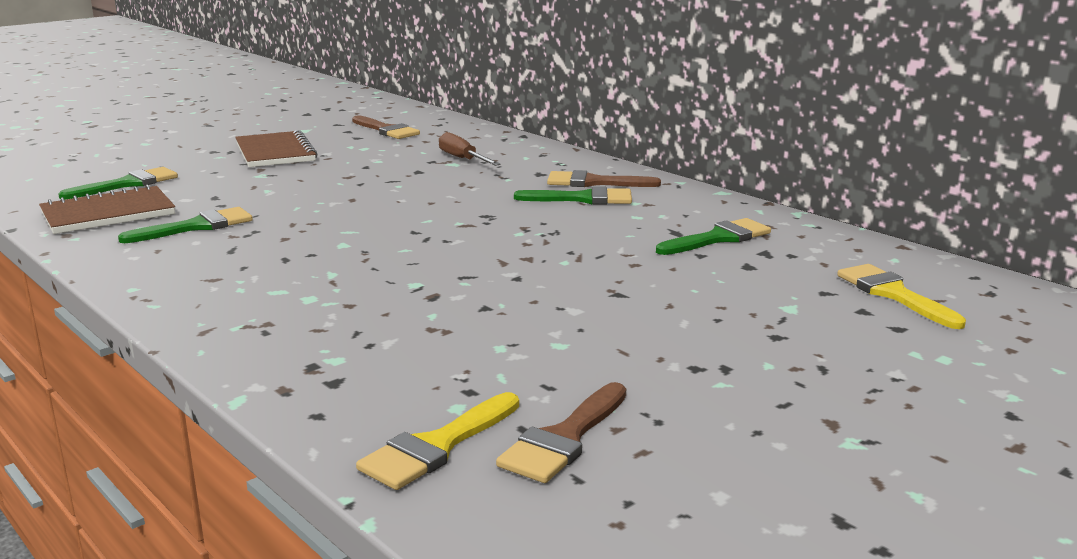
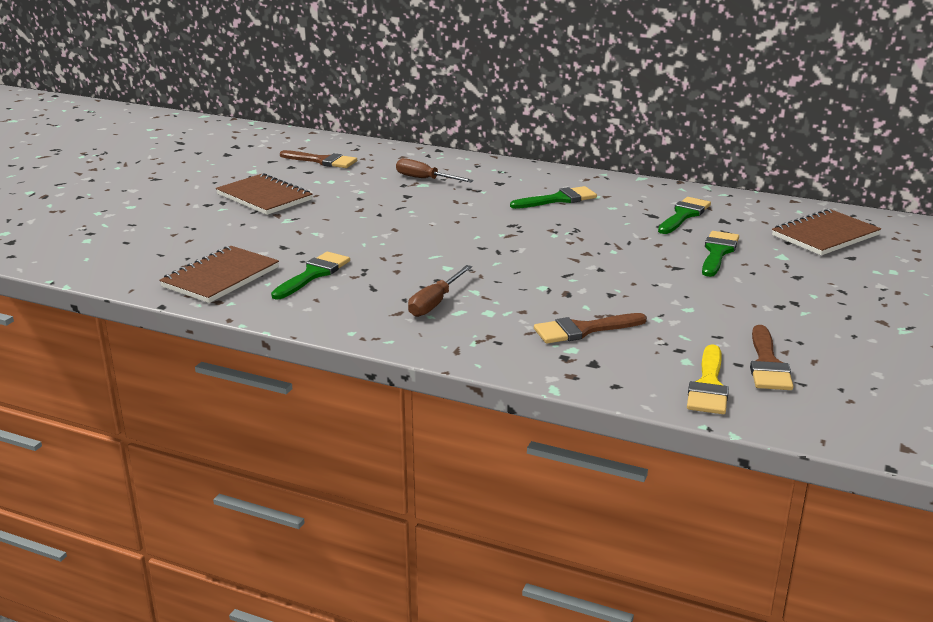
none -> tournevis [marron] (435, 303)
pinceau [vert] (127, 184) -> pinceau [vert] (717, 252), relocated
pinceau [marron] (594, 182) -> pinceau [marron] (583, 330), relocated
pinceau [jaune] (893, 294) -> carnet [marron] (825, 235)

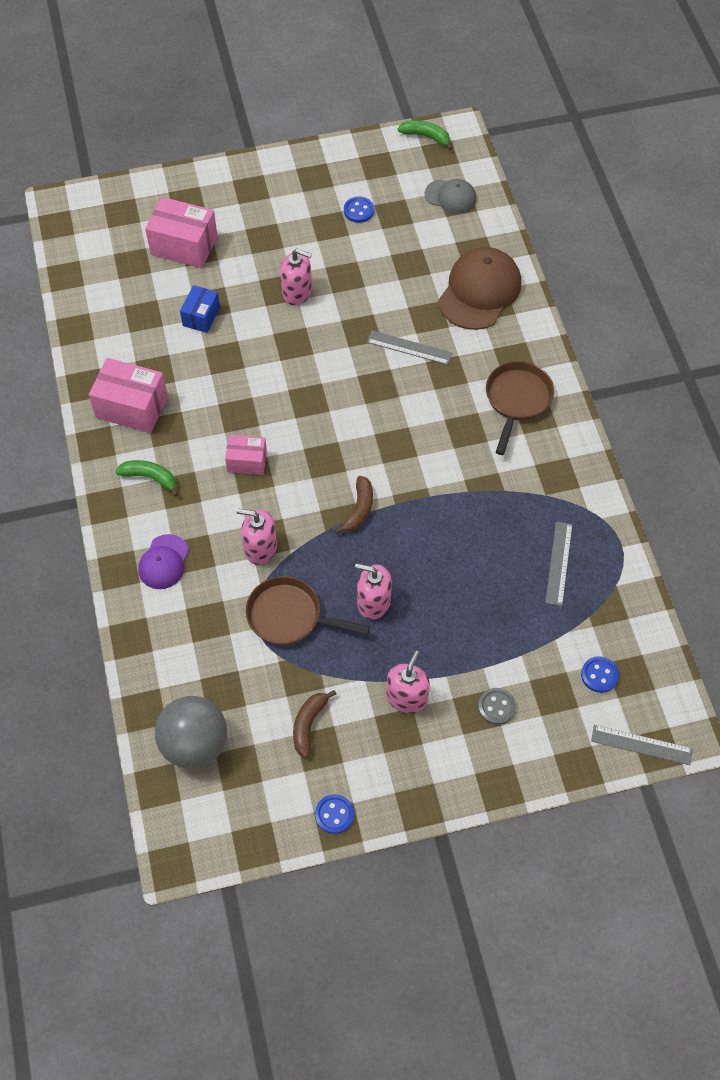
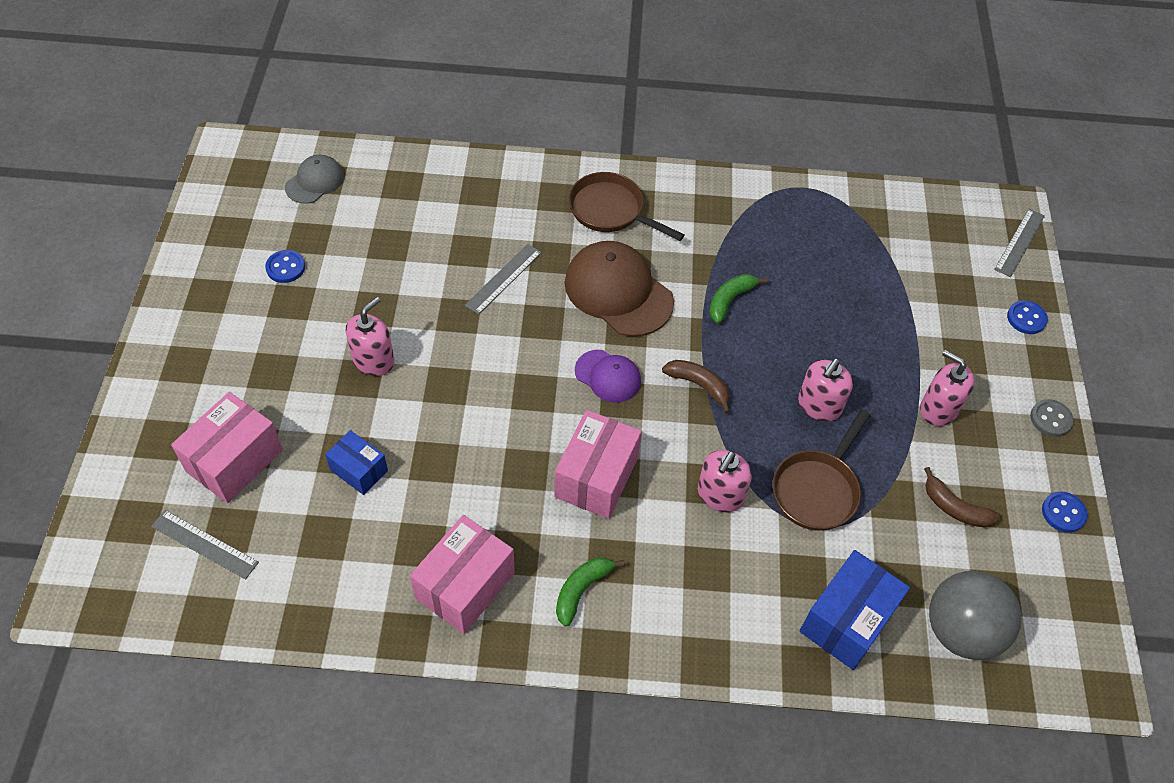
none -> boîte [bleu] (847, 620)
casquette [violet] (164, 562) -> casquette [violet] (608, 376), relocated
banane [vert] (426, 136) -> banane [vert] (730, 300), relocated
casquette [marron] (479, 291) -> casquette [marron] (618, 292), relocated
bouton [gris] (496, 707) -> bouton [gris] (1050, 419), relocated
règle [gris] (558, 563) -> règle [gris] (204, 544), relocated
bouton [bleu] (599, 675) -> bouton [bleu] (1026, 318), relocated
boîte [rose] (247, 461) -> boîte [rose] (596, 477), x1.67

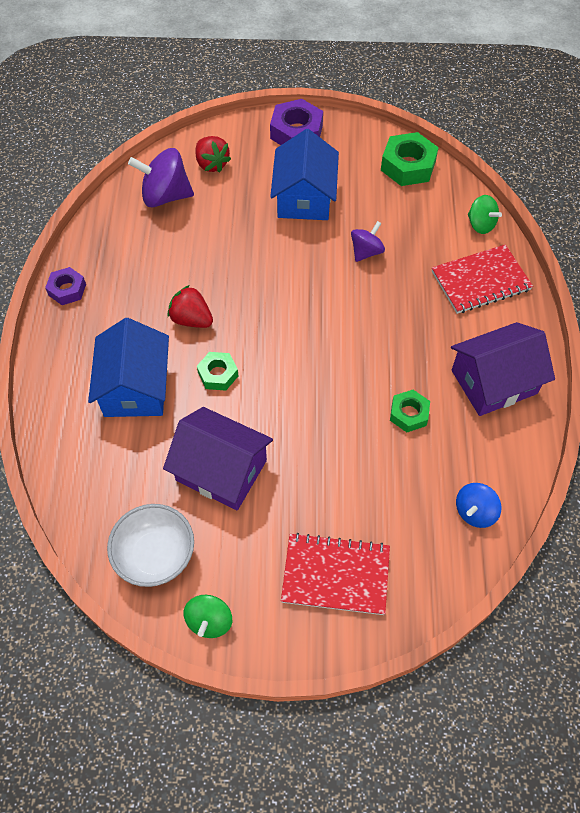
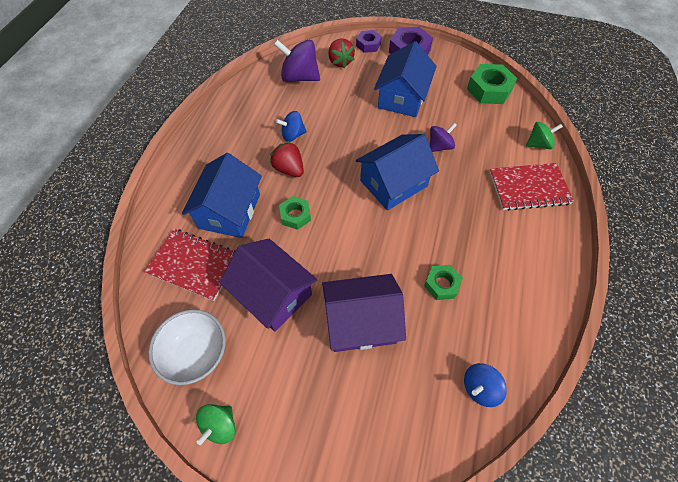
none -> toupie [bleu] (293, 135)
none -> maison [bleu] (393, 183)
écrou [violet] (67, 290) -> écrou [violet] (368, 45), relocated
carnet [rouge] (335, 575) -> carnet [rouge] (194, 265), relocated
maison [violet] (494, 382) -> maison [violet] (361, 322), relocated
toupie [vert] (480, 225) -> toupie [vert] (538, 144), 75 degrees counterclockwise

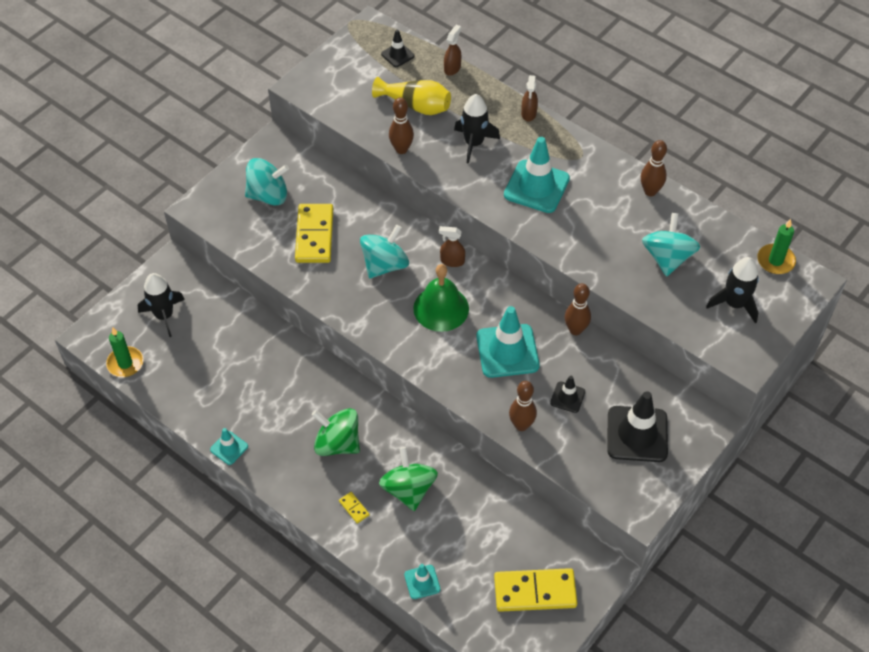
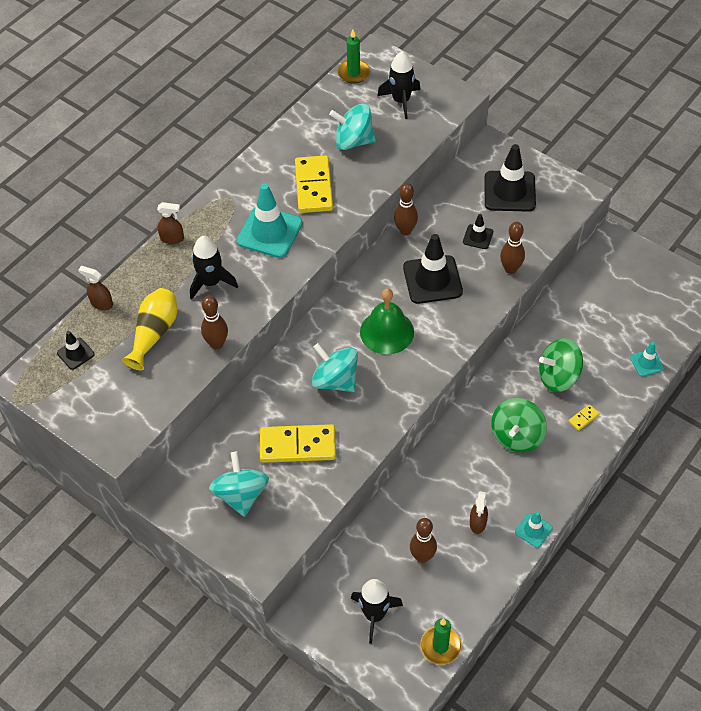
vaporisateur [marron] (452, 261) -> vaporisateur [marron] (477, 523), relocated
domino [jaune] (535, 591) -> domino [jaune] (313, 186), relocated
quille [marron] (650, 191) -> quille [marron] (422, 557), relocated
cône de chantier [turquoise] (507, 351) -> cône de chantier [noir] (432, 280)

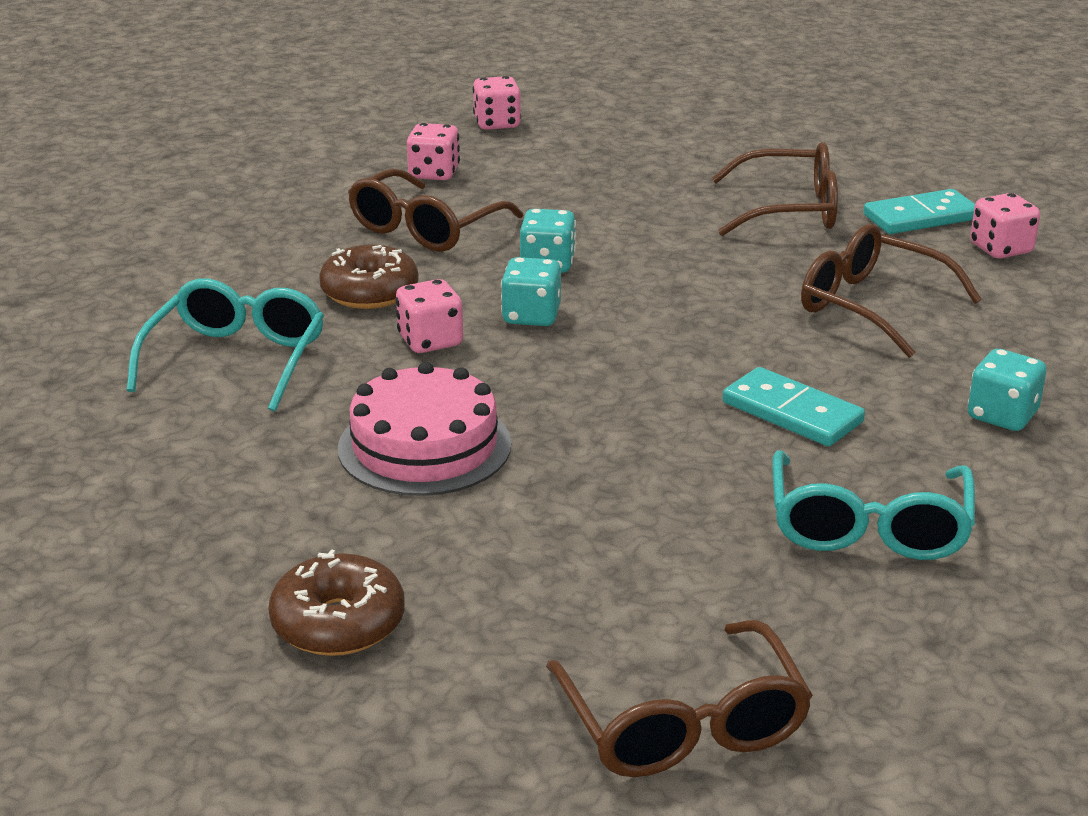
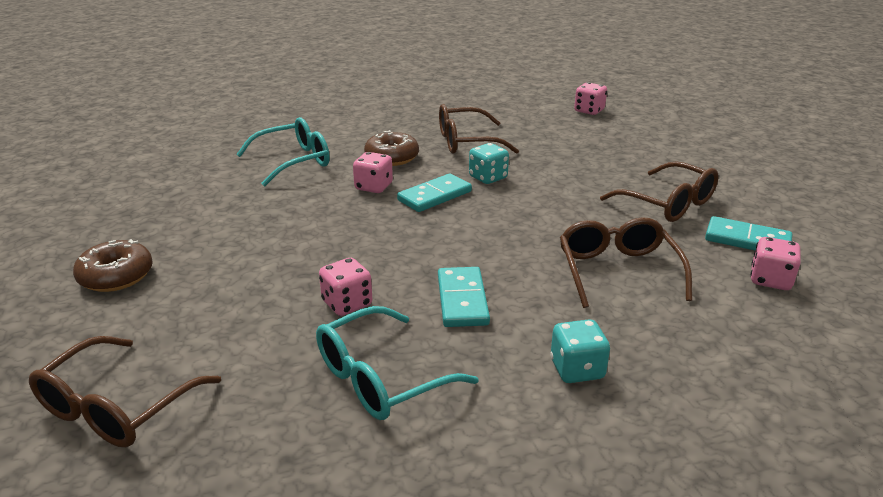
gâteau [rose] (424, 446) -> none
dé [rose] (434, 173) -> dé [rose] (347, 304), relocated
dé [turquoise] (531, 316) -> domino [turquoise] (435, 196)

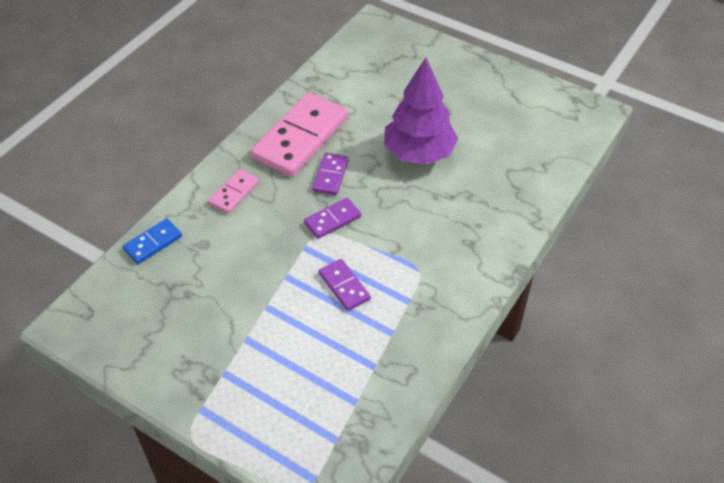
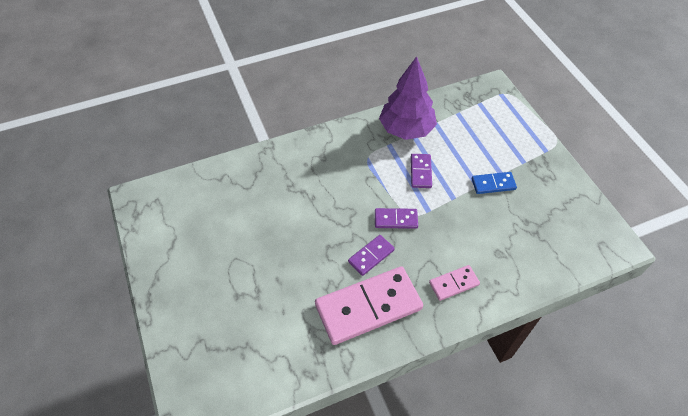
domino [bleu] (153, 243) -> domino [bleu] (493, 184), relocated
arbre [violet] (419, 153) -> arbre [violet] (406, 129), relocated

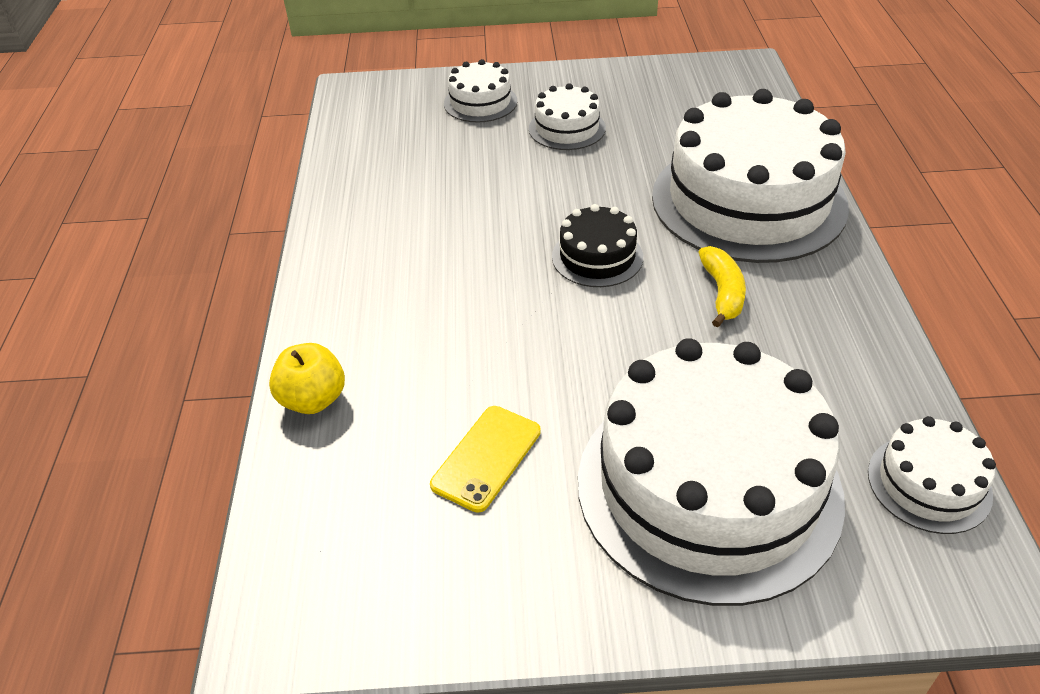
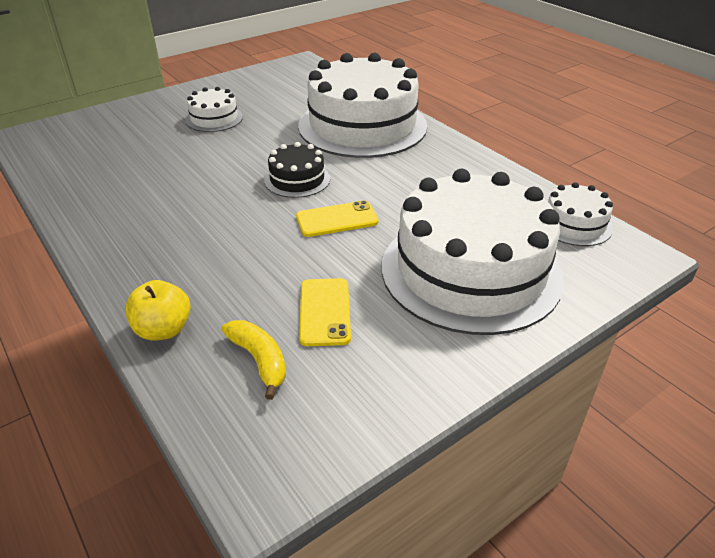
gâteau [blanc] (480, 102) -> none
none -> téléphone [jaune] (337, 219)
banane [jaune] (722, 293) -> banane [jaune] (260, 360), relocated

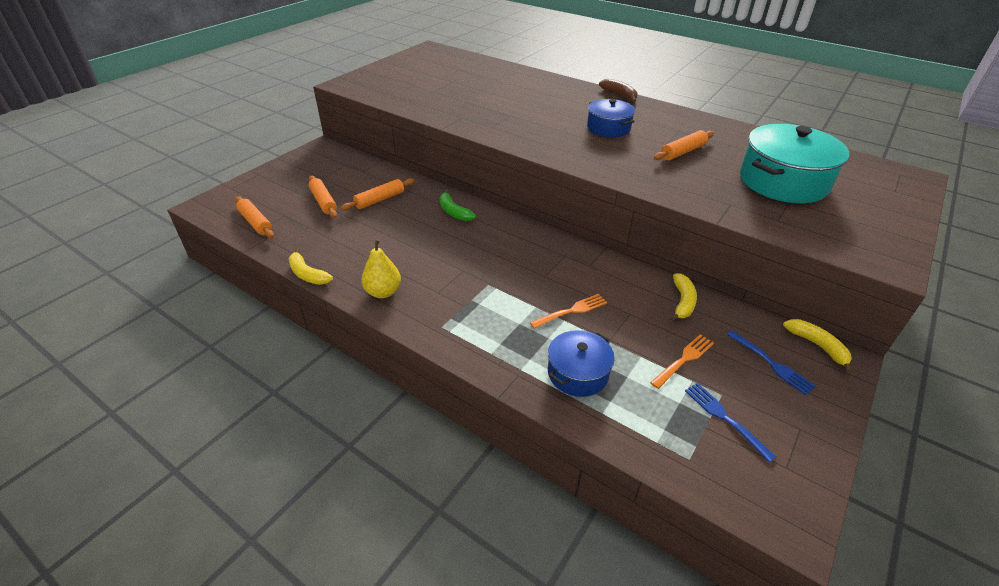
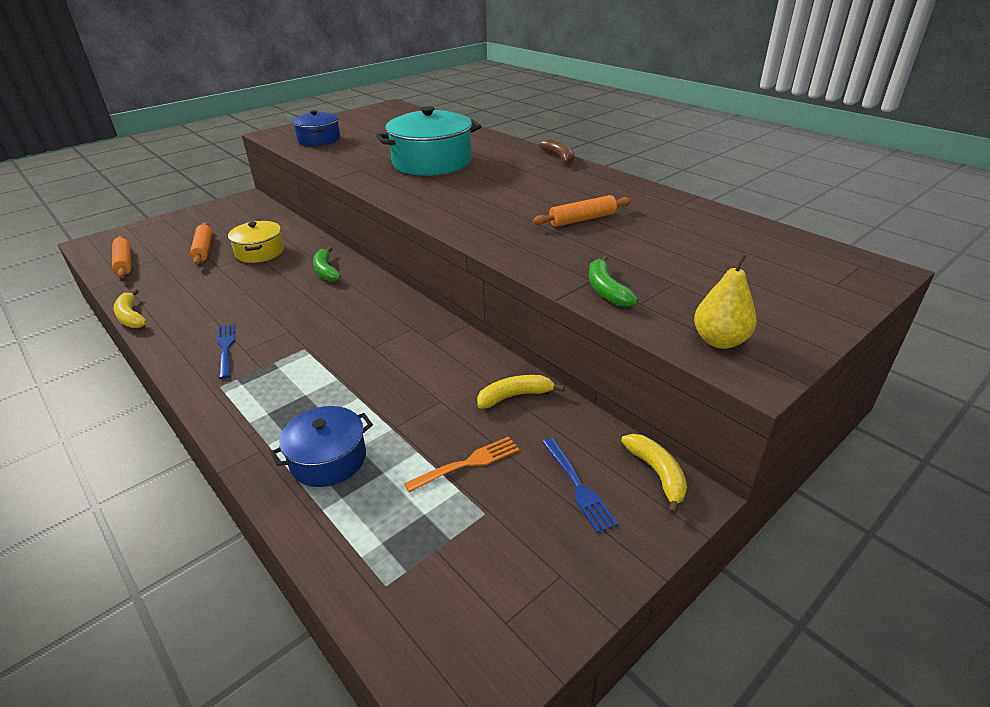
fourchette [orange] (571, 311) -> none
none -> banane [vert] (606, 290)
poire [jaune] (383, 292) -> poire [jaune] (719, 341), relocated
marmite [bleu] (608, 128) -> marmite [bleu] (319, 139), relocated
fourchette [bleu] (725, 418) -> fourchette [bleu] (226, 348), relocated
marmite [turquoise] (783, 182) -> marmite [turquoise] (432, 162), relocated
rouleau à pâtisserie [orange] (380, 199) -> marmite [jaune] (260, 252)
banane [jaune] (682, 302) -> banane [jaune] (515, 396), 135 degrees counterclockwise

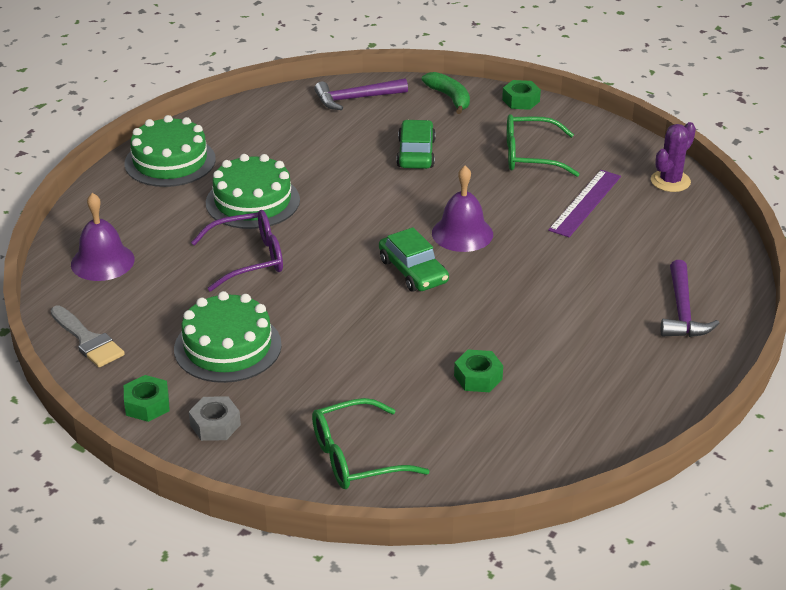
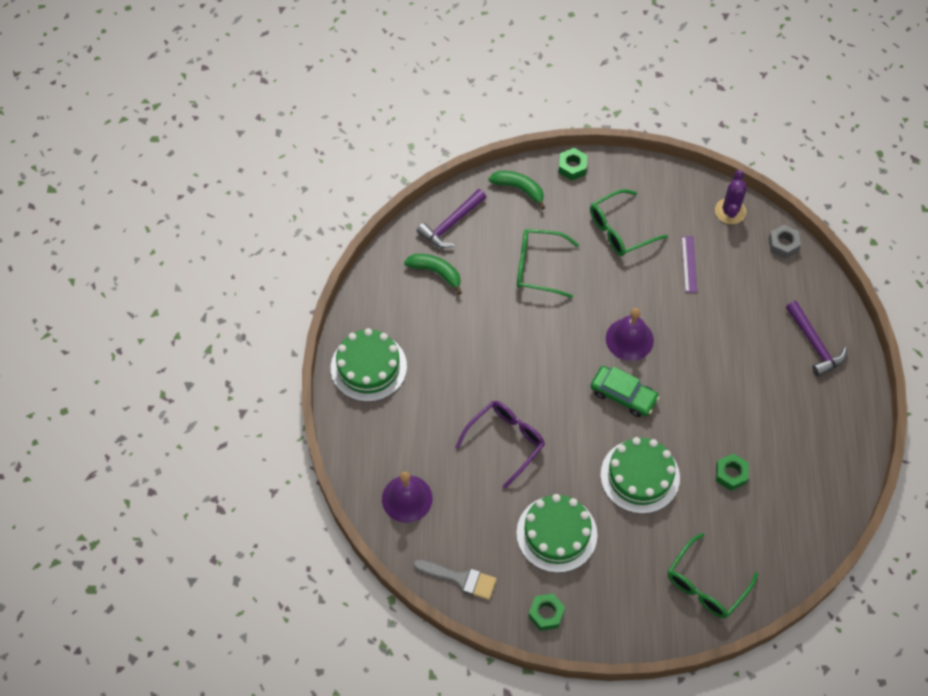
none -> banane [vert] (436, 272)
écrou [gris] (215, 425) -> écrou [gris] (783, 244), relocated
gâteau [vert] (252, 201) -> gâteau [vert] (640, 476), relocated
voiture [vert] (416, 153) -> lunettes [vert] (539, 267)
règle [violet] (585, 203) -> règle [violet] (689, 264), x0.67

